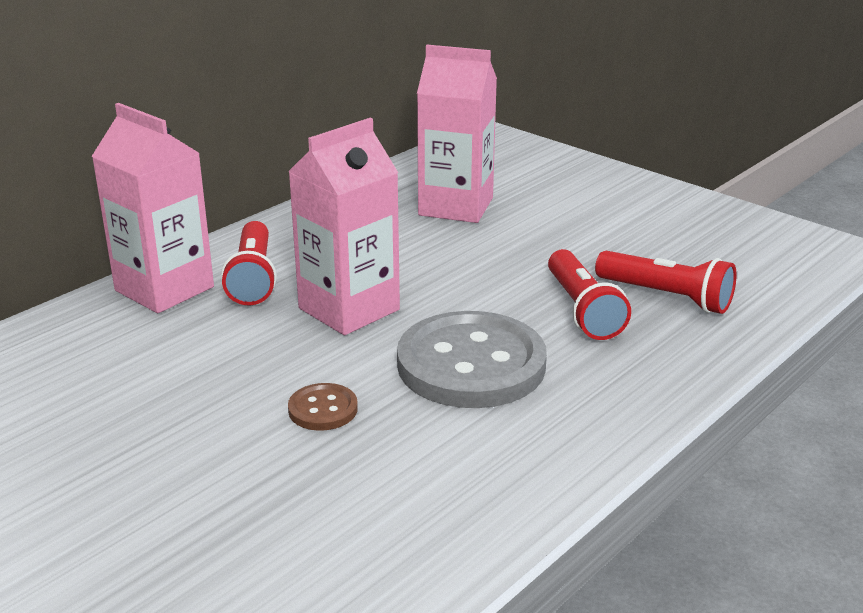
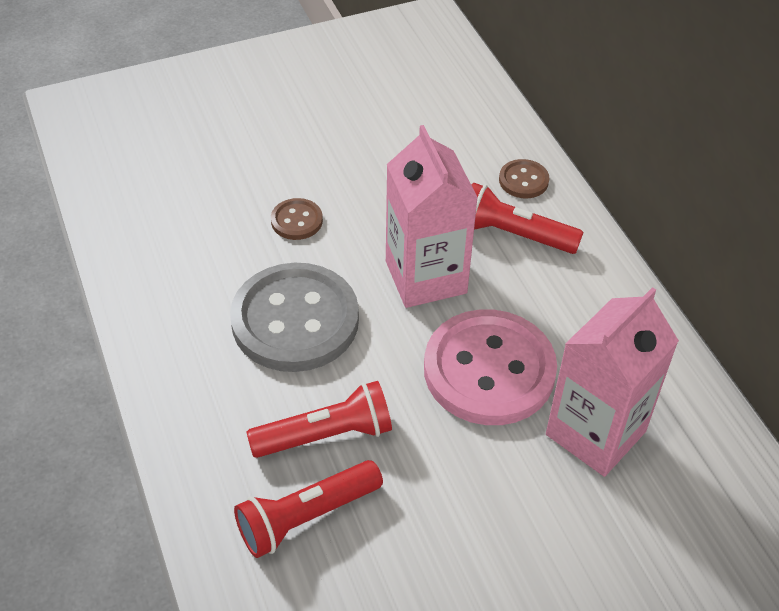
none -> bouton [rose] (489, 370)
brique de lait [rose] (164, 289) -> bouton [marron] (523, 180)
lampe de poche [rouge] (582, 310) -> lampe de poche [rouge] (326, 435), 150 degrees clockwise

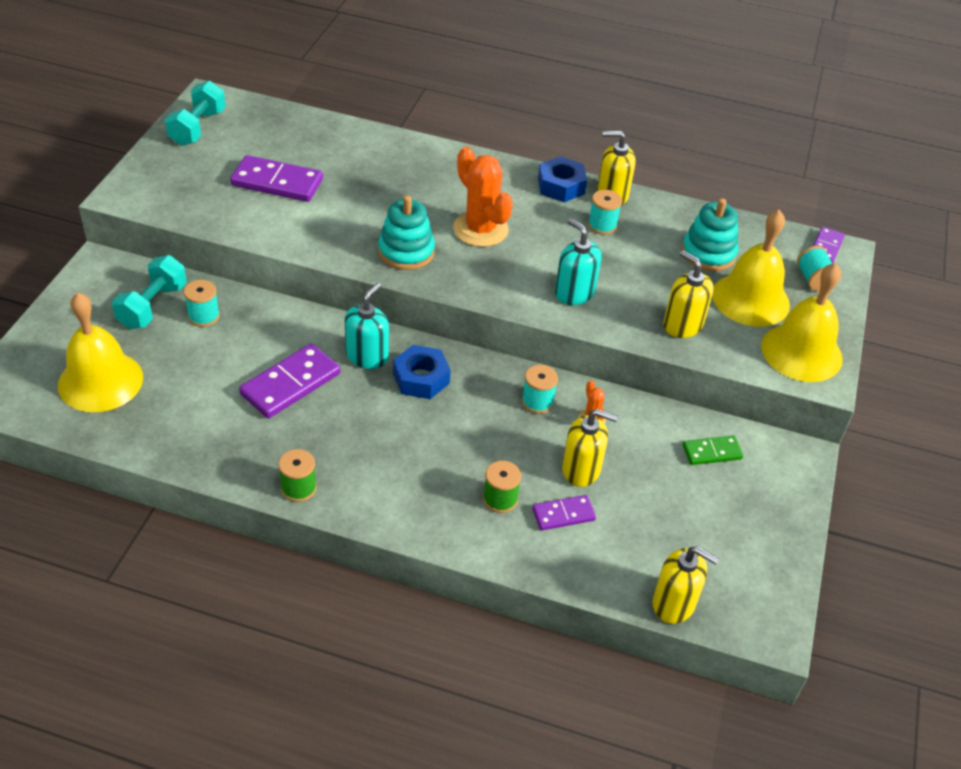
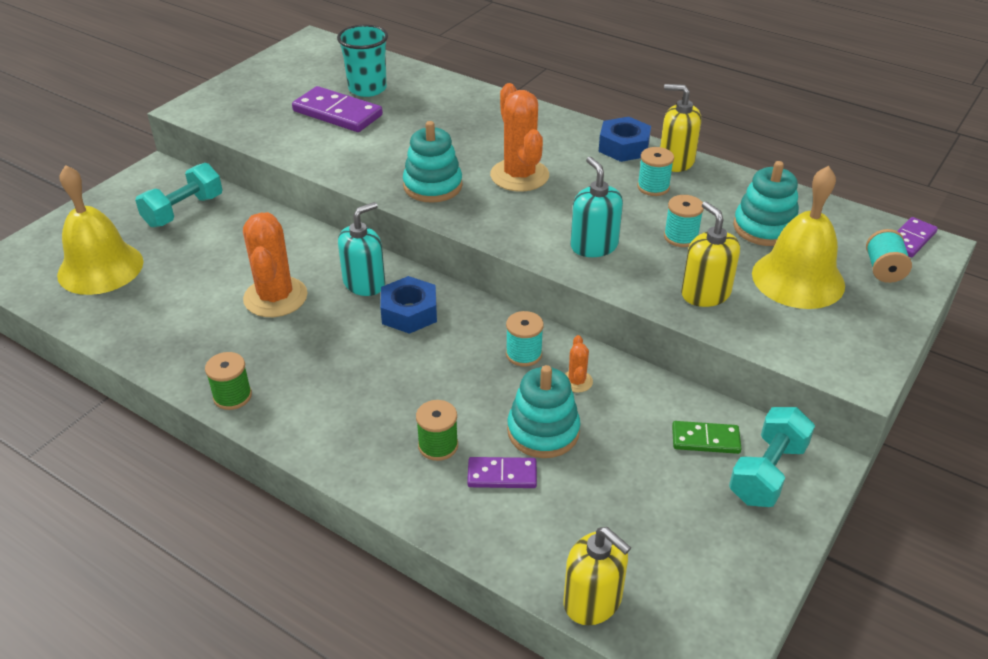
cloche [jaune] (801, 352) -> none
none -> gobelet [turquoise] (367, 89)
haltère [turquoise] (197, 128) -> haltère [turquoise] (767, 472), relocated
bobine [turquoise] (204, 316) -> bobine [turquoise] (681, 237), relocated
domino [violet] (290, 384) -> cactus [orange] (275, 297)
distributeur de savon [jaune] (581, 469) -> jouet à empiler [turquoise] (543, 431)

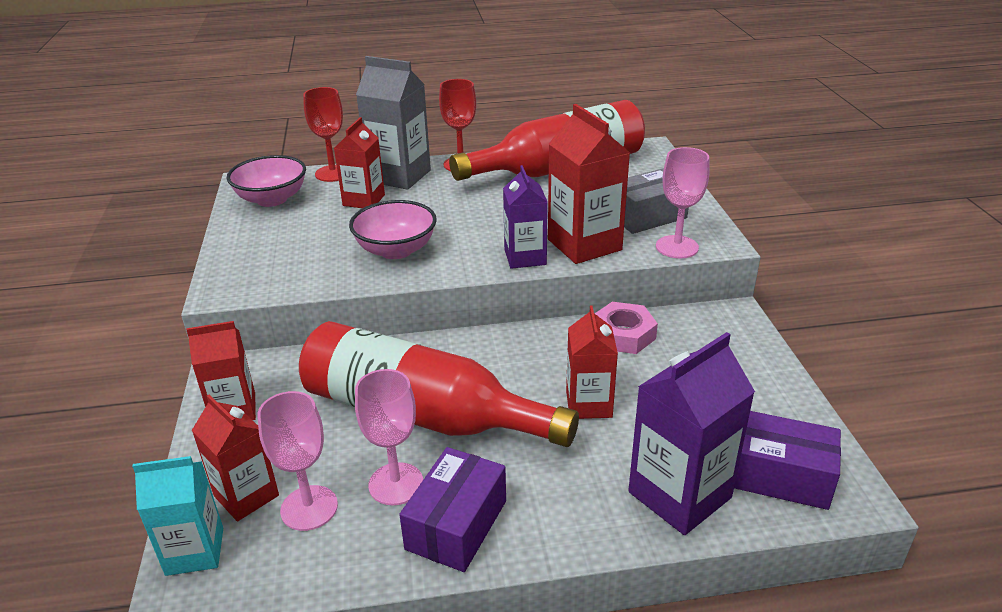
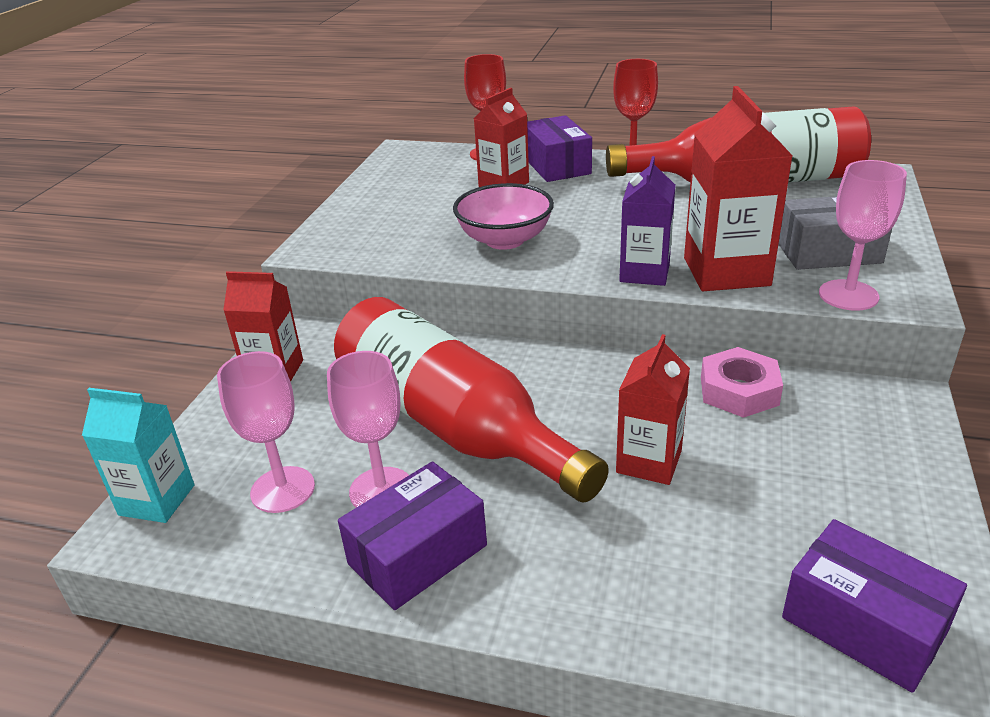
brique de lait [rouge] (246, 495) -> none
bol [rose] (272, 199) -> none
brique de lait [violet] (679, 495) -> none
brique de lait [gris] (399, 176) -> boîte [violet] (556, 165)

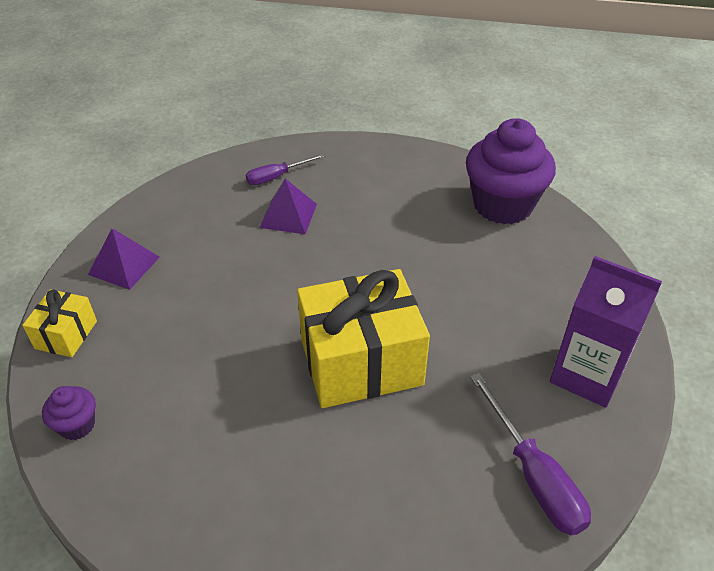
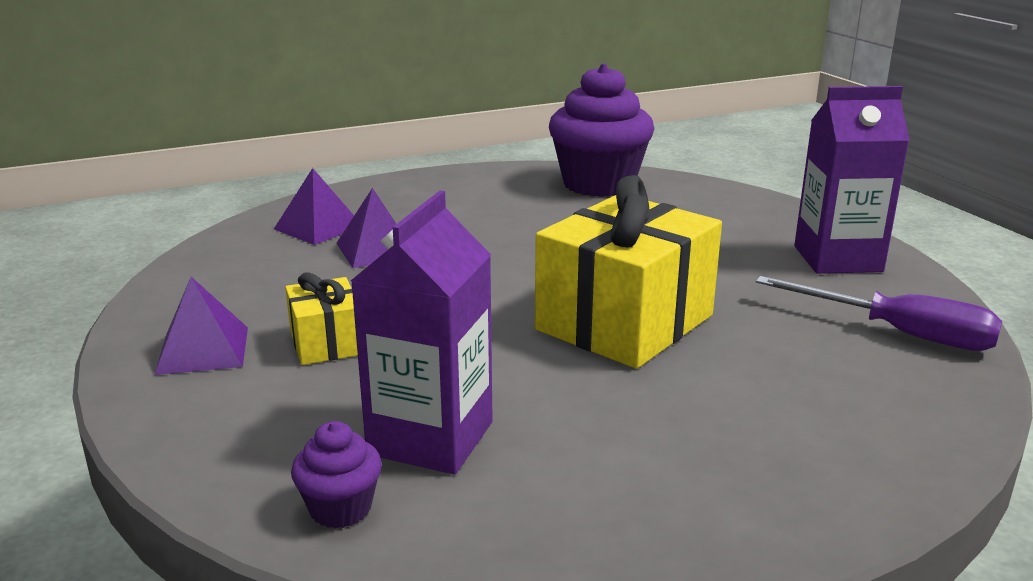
none -> brique de lait [violet] (430, 438)
cadeau [jaune] (66, 335) -> cadeau [jaune] (326, 343), relocated
tournevis [violet] (277, 177) -> pyramide [violet] (318, 227)

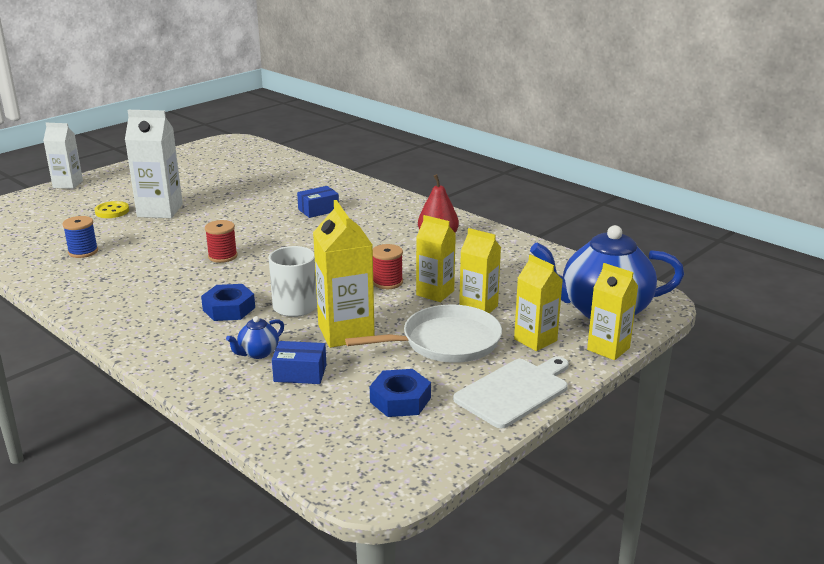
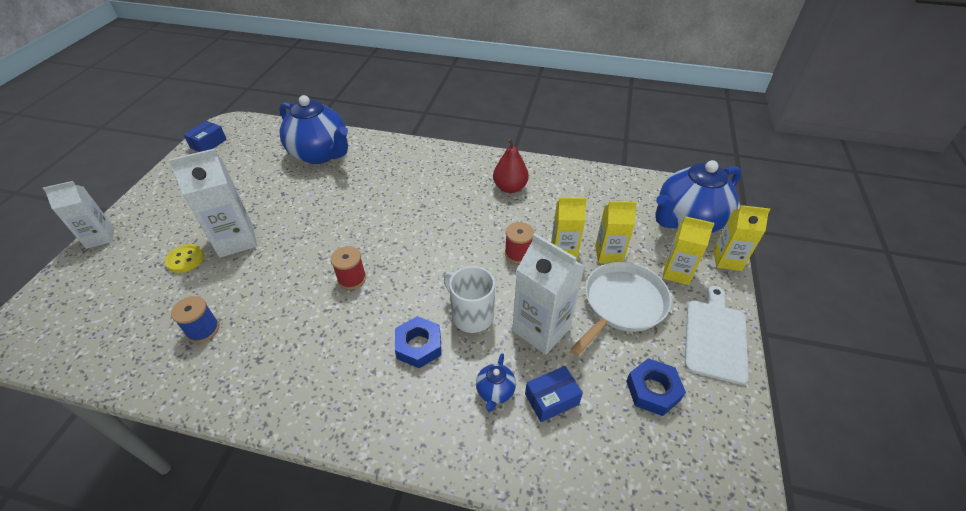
none -> théière [bleu] (320, 154)
boîte [bleu] (318, 210) -> boîte [bleu] (208, 143), relocated
brique de lait [jaune] (346, 332) -> brique de lait [blanc] (541, 329)

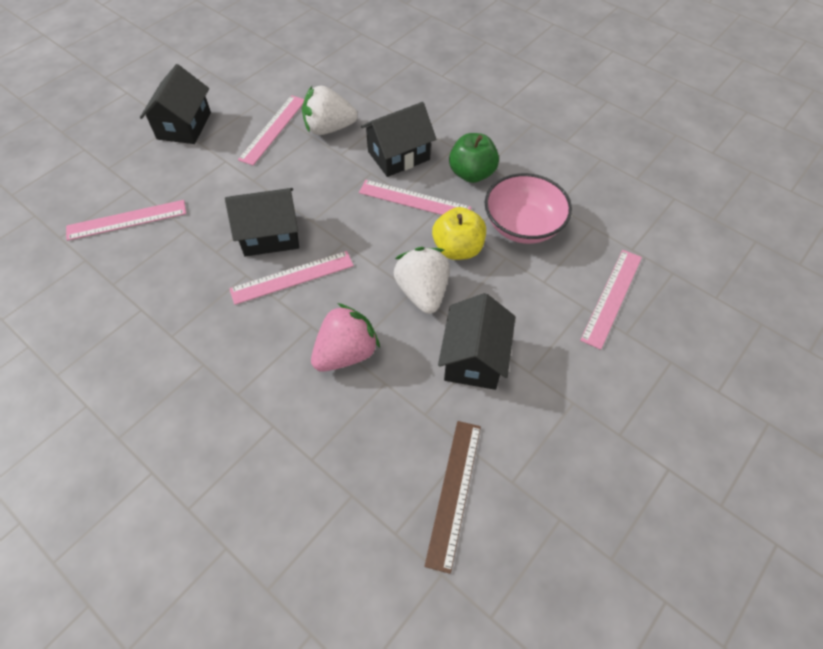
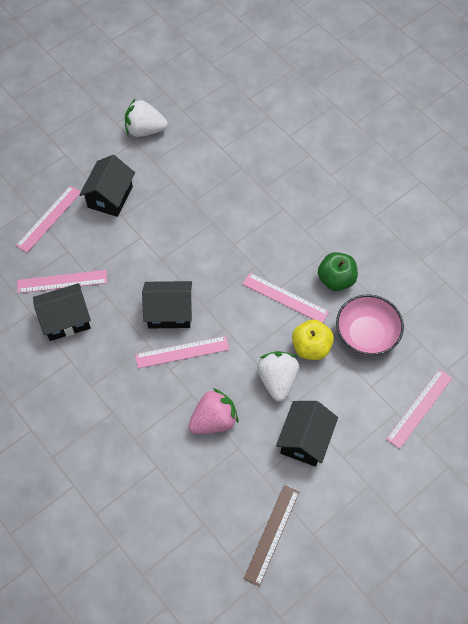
règle [rose] (273, 129) -> règle [rose] (49, 218), relocated
fraise [blanc] (329, 128) -> fraise [blanc] (145, 130), relocated
maison [noir] (399, 156) -> maison [noir] (66, 320), relocated

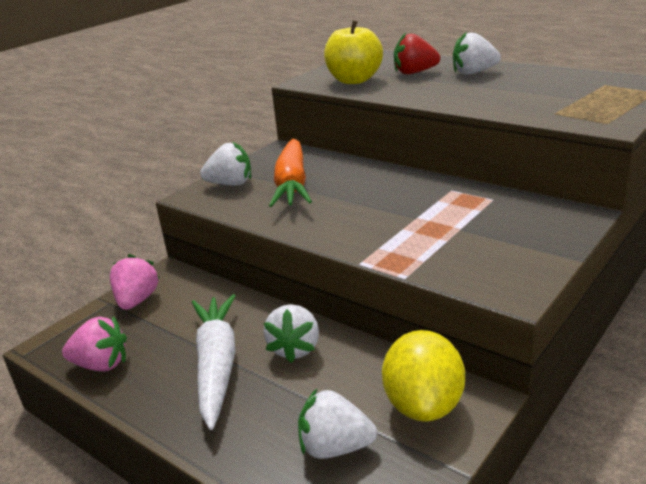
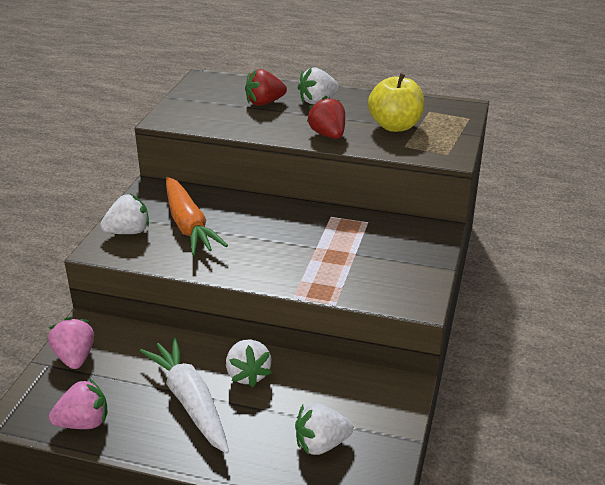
citron [jaune] (423, 405) -> none
none -> fraise [rouge] (328, 135)
pomme [jaune] (354, 80) -> pomme [jaune] (395, 126), relocated

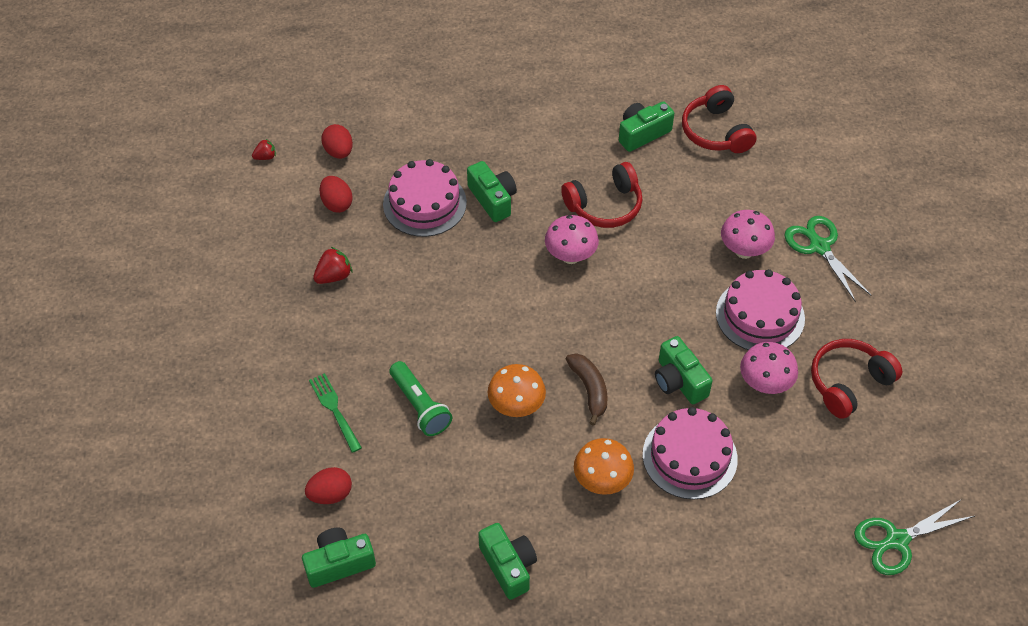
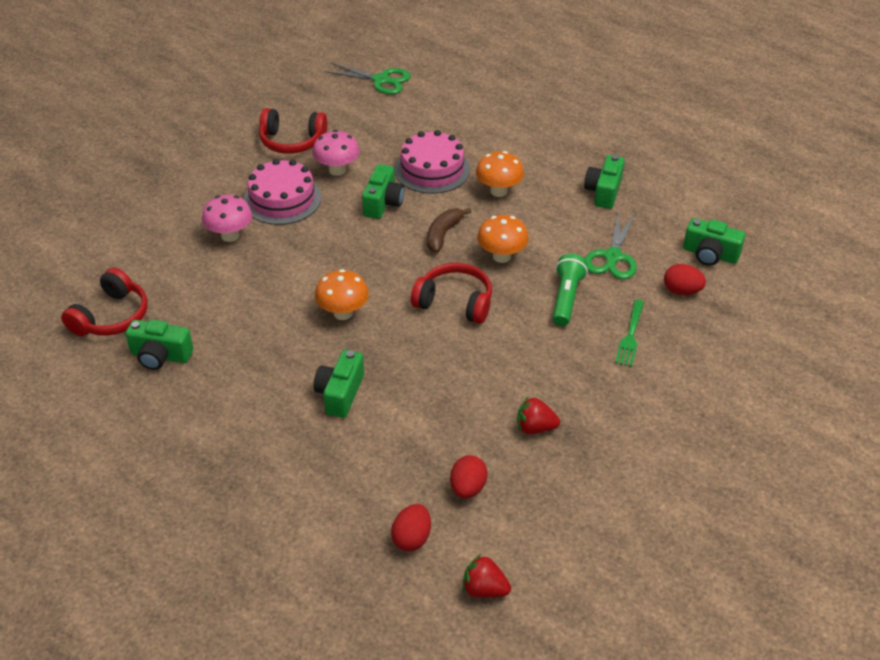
gâteau [rose] (424, 203) -> none
casque audio [rouge] (605, 205) -> casque audio [rouge] (455, 302), relocated
ciseaux [vert] (819, 247) -> ciseaux [vert] (613, 257), relocated
champignon [rose] (570, 256) -> champignon [orange] (343, 313)
fraise [rouge] (265, 157) -> fraise [rouge] (484, 589), x1.54

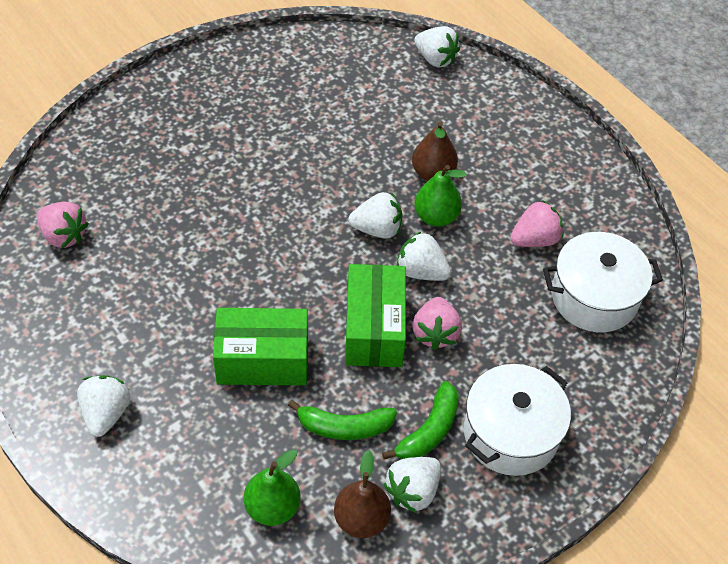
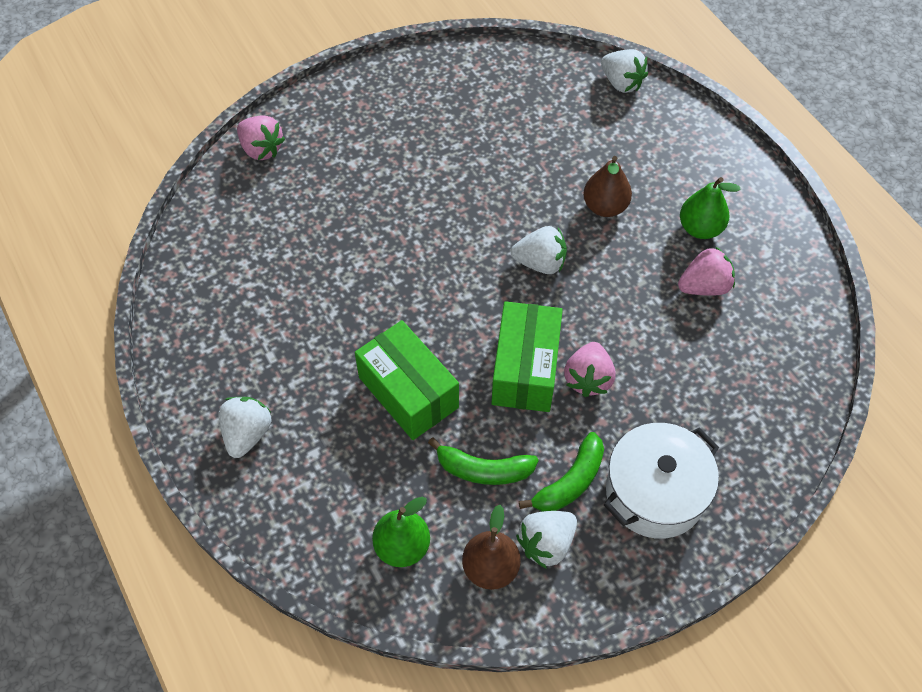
fraise [blanc] (421, 271) -> none
marmite [blanc] (594, 297) -> none
fraise [rose] (64, 235) -> fraise [rose] (261, 149), relocated
poire [vert] (436, 216) -> poire [vert] (700, 228), relocated
boîte [vert] (262, 360) -> boîte [vert] (408, 392), 45 degrees clockwise

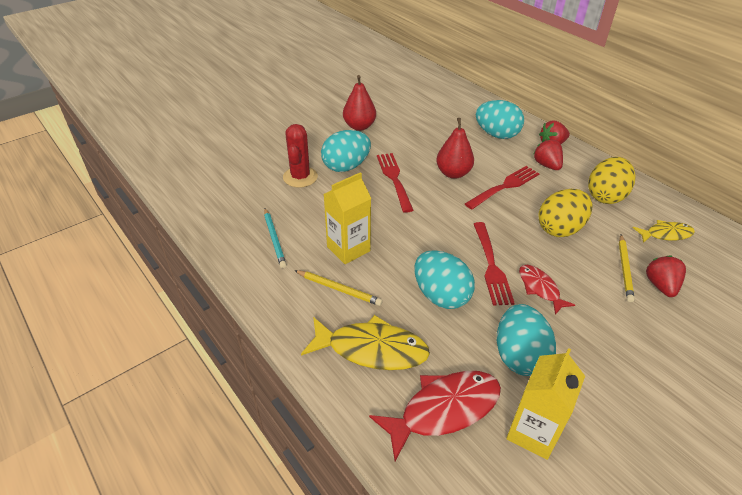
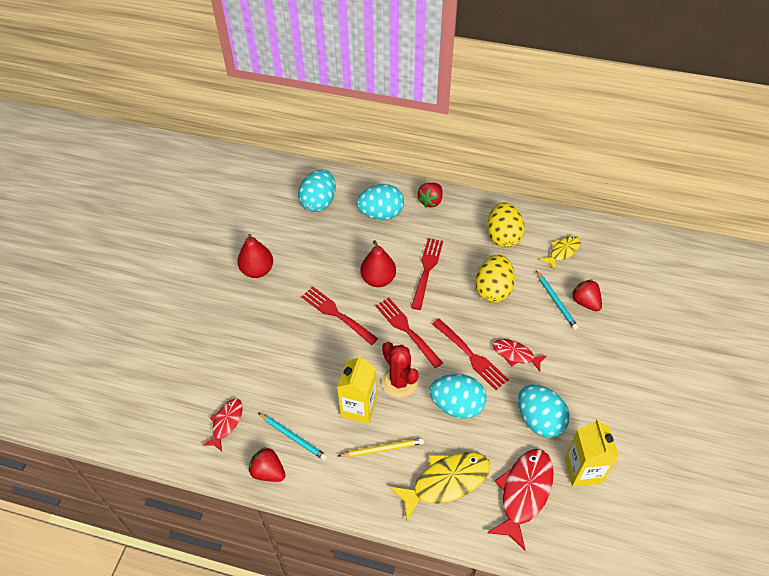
none -> poisson [rouge] (226, 423)
none -> fourchette [rouge] (407, 330)
cactus [rouge] (300, 177) -> cactus [rouge] (399, 382), relocated
œuf [turquoise] (346, 166) -> œuf [turquoise] (319, 202), relocated
fraise [rouge] (546, 165) -> fraise [rouge] (268, 472), relocated
crayon [jaune] (624, 269) -> crayon [turquoise] (556, 301)

